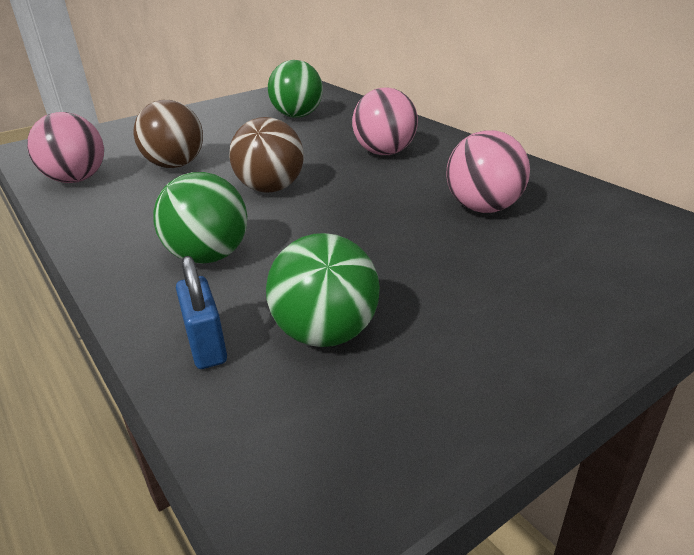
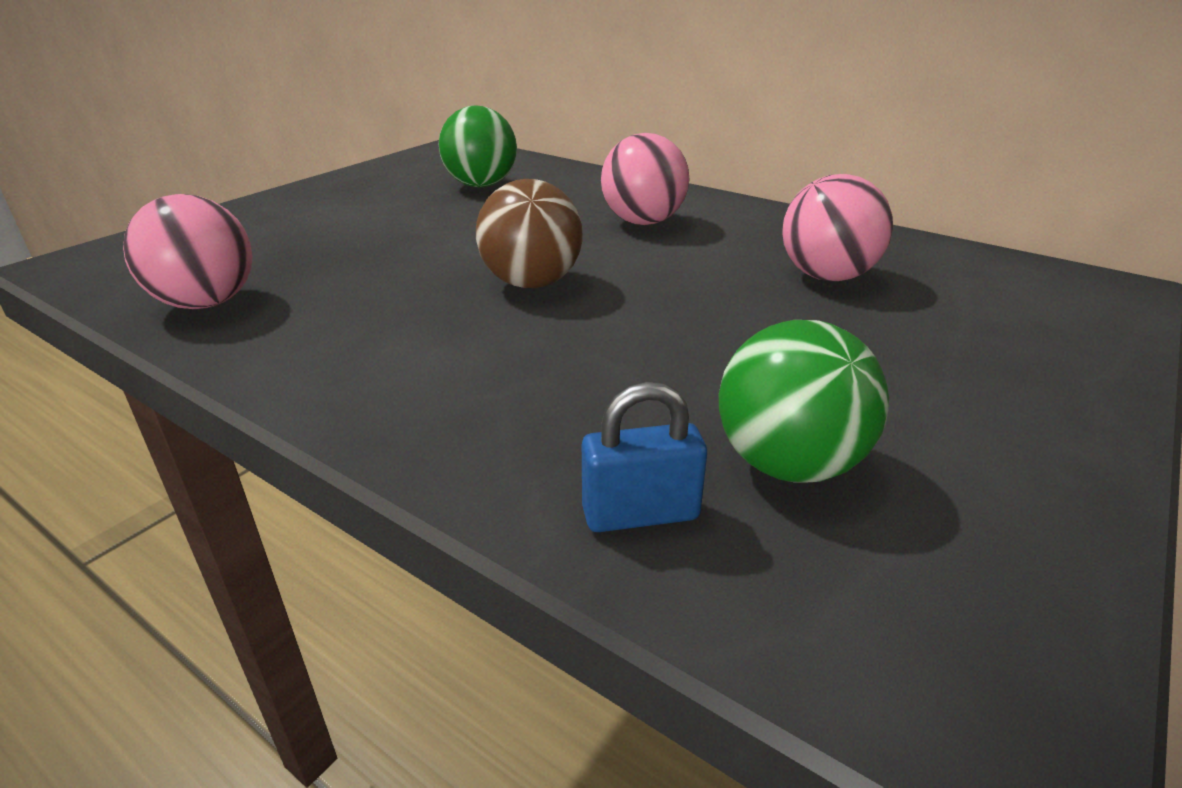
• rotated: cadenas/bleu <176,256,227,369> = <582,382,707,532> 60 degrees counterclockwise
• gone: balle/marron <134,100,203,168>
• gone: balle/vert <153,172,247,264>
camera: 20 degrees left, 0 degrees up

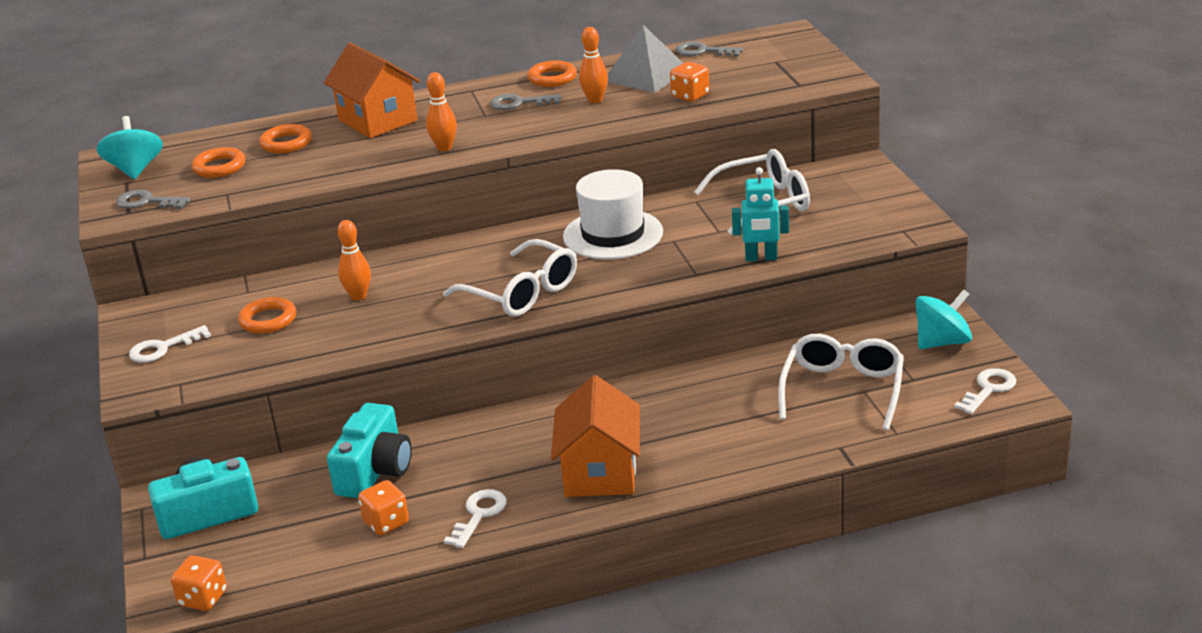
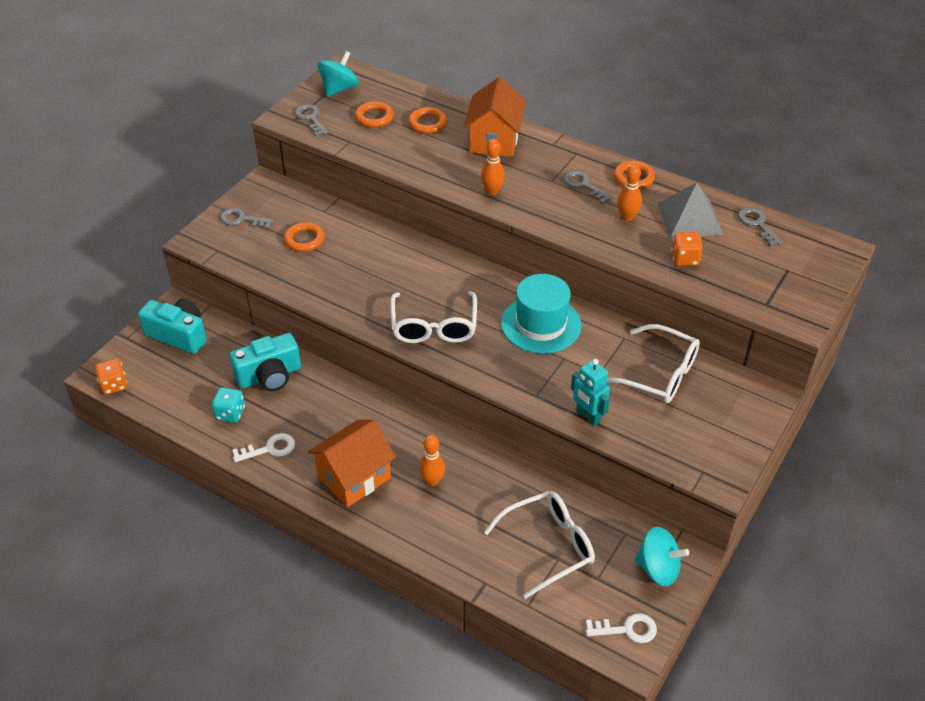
• repainted: dé/orange <358,480,409,535> to dé/turquoise <212,387,245,423>
• repainted: clé/blanc <129,325,211,363> to clé/gris <220,208,274,229>
• shifted: quille/orange <337,220,371,300> to <419,435,445,486>
• repainted: chapeau/blanc <563,169,663,260> to chapeau/turquoise <501,274,582,354>
camera: 45 degrees right, 15 degrees up

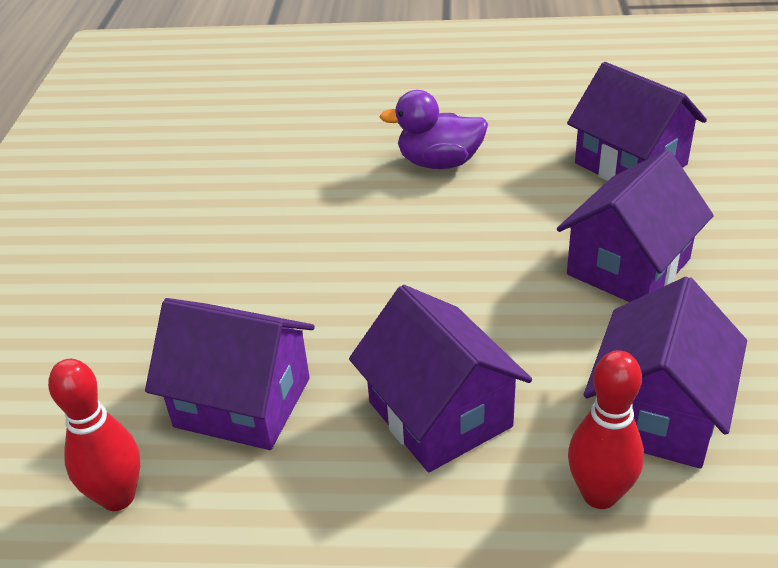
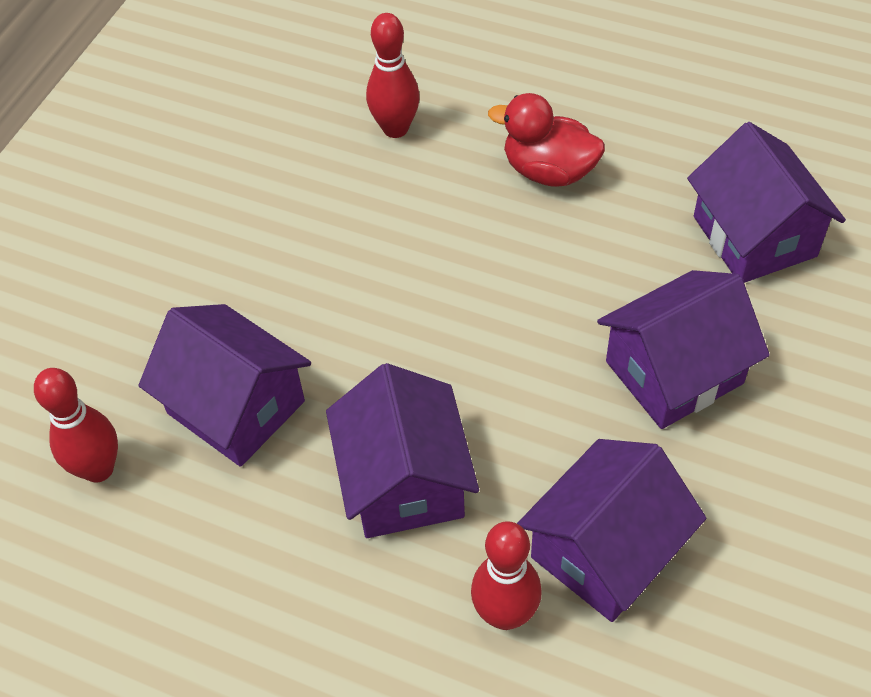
• new: quille/rouge <366,13,420,138>
• repainted: canard/violet <379,90,488,169> to canard/rouge <488,93,605,187>
camera: 20 degrees right, 15 degrees up

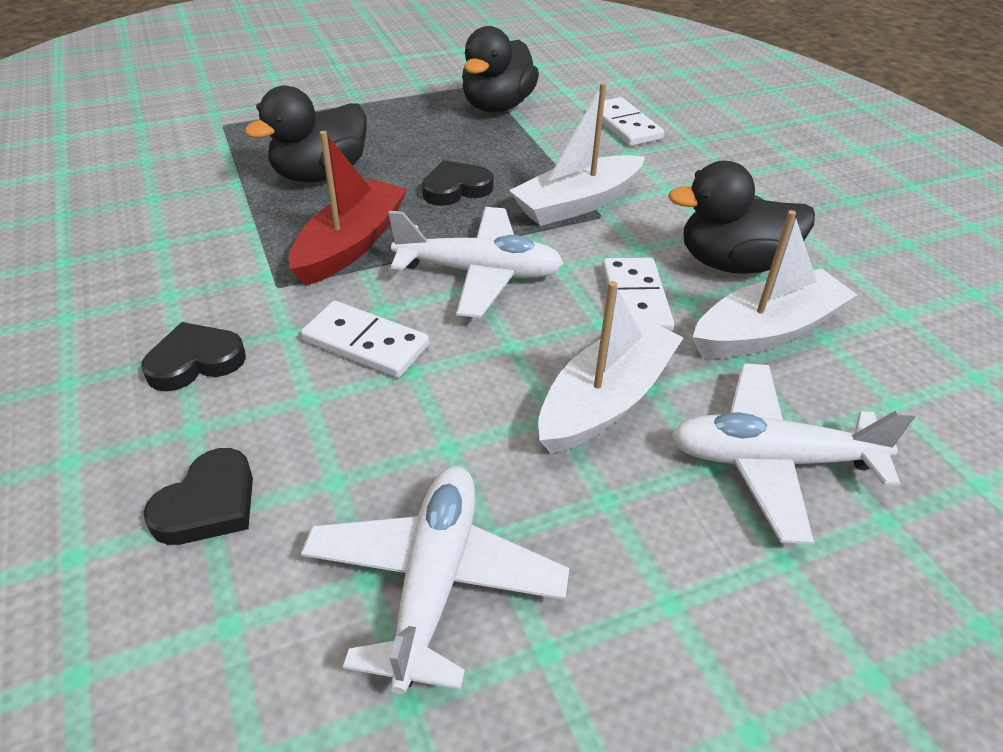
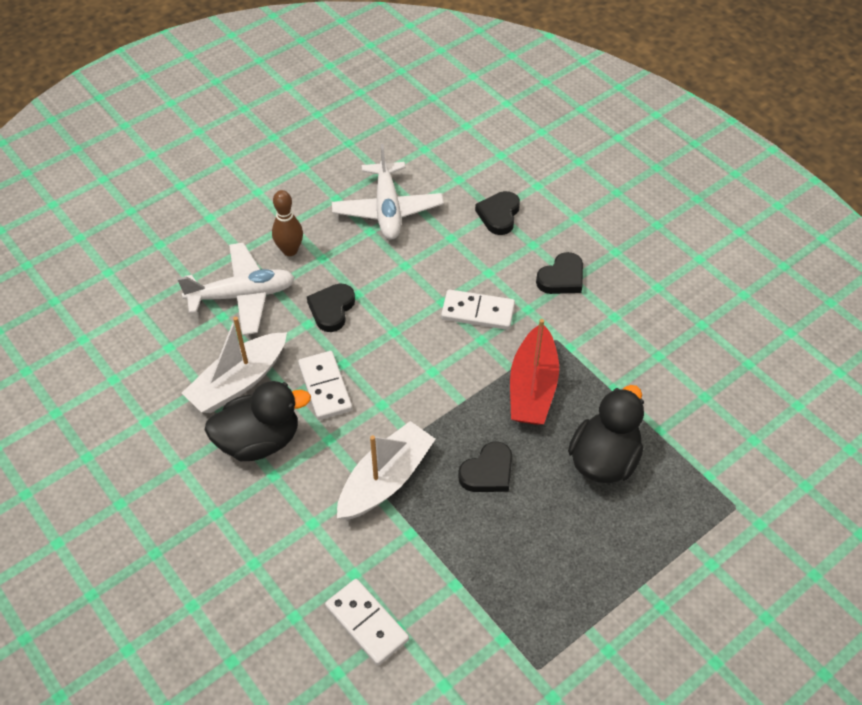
• new: quille/marron <272,190,303,256>
• swapped: bateau/blanc <538,281,683,454> to cœur/noir <307,284,355,332>
• gone: avion/blanc <389,207,564,318>
• gone: canard/noir <462,26,539,113>
camera: 165 degrees right, 10 degrees up

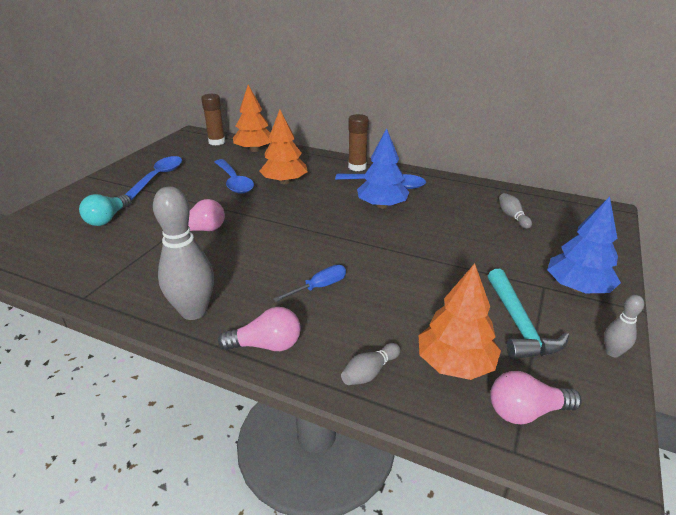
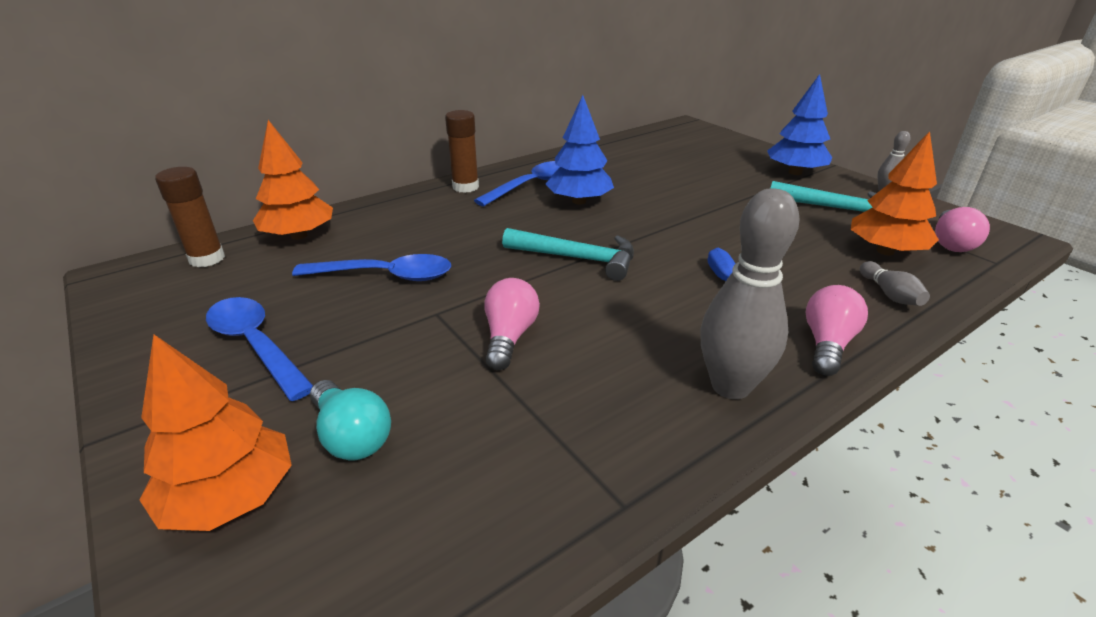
• shifted: arbre/orange <259,110,308,184> to <139,334,292,531>
• new: marteau/turquoise <502,228,634,281>
• gone: quille/gris <499,193,532,229>
camera: 60 degrees left, 0 degrees up

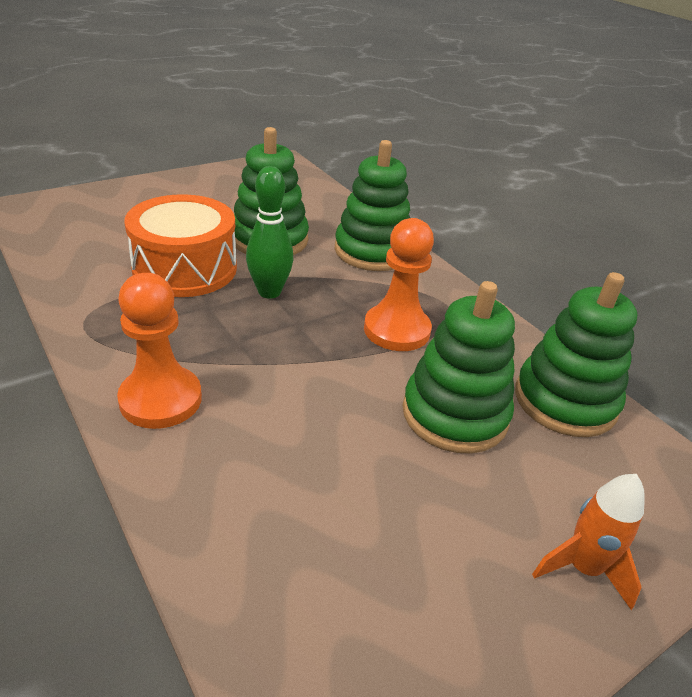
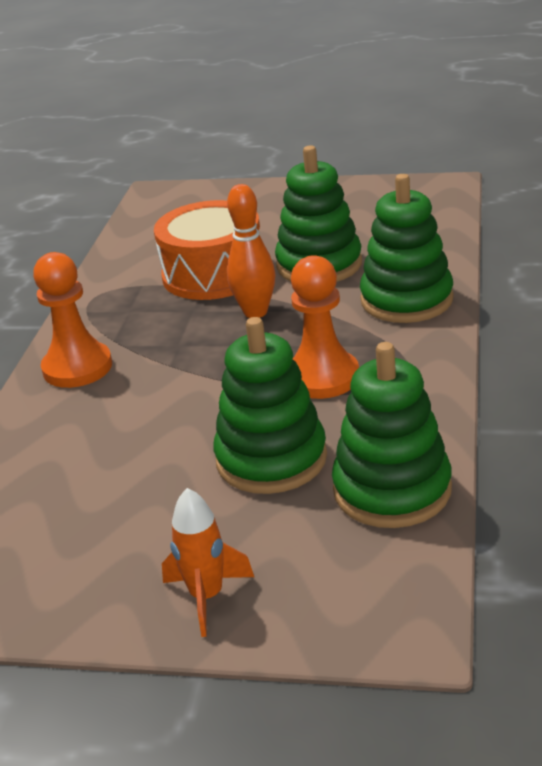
• repainted: quille/vert <246,166,294,299> to quille/orange <227,184,276,318>
camera: 50 degrees right, 5 degrees down

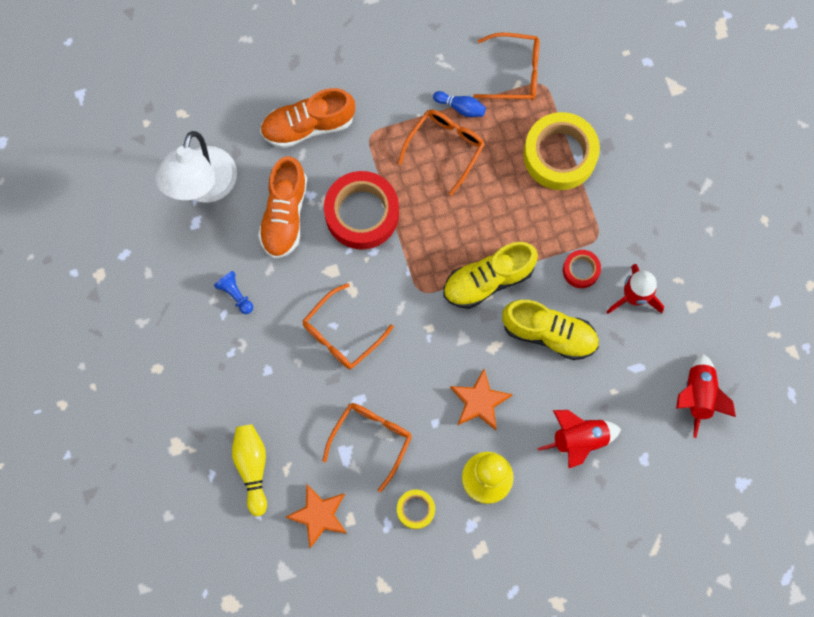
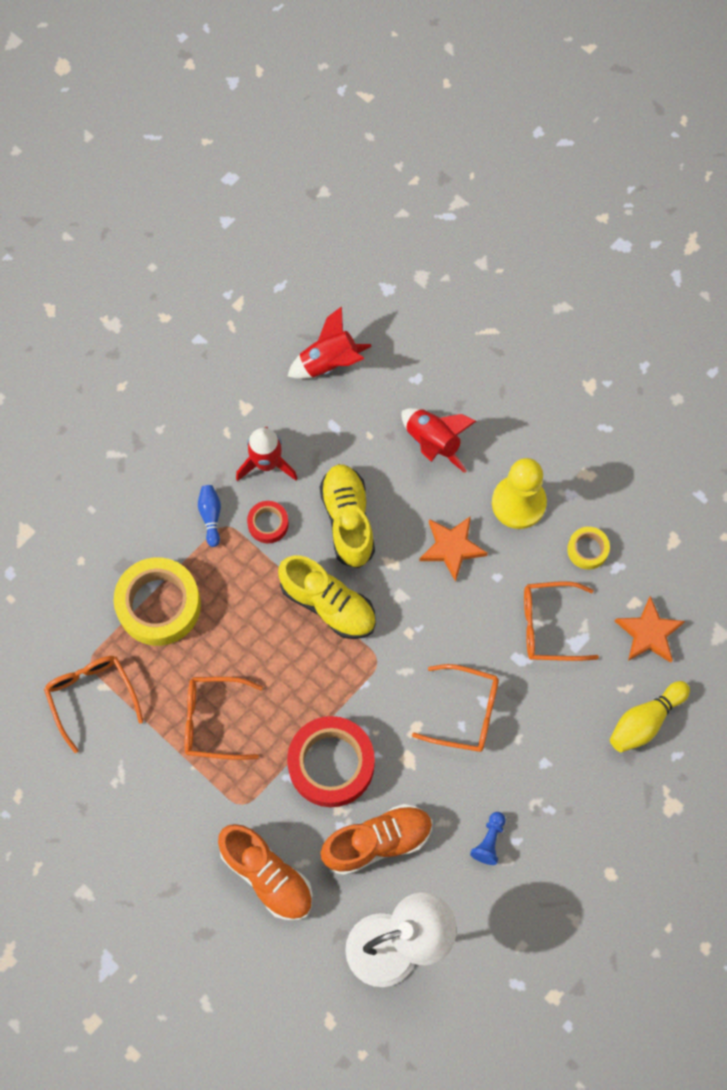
• shifted: quille/bleu <433,91,486,117> to <198,485,221,547>
camera: 120 degrees left, 5 degrees down

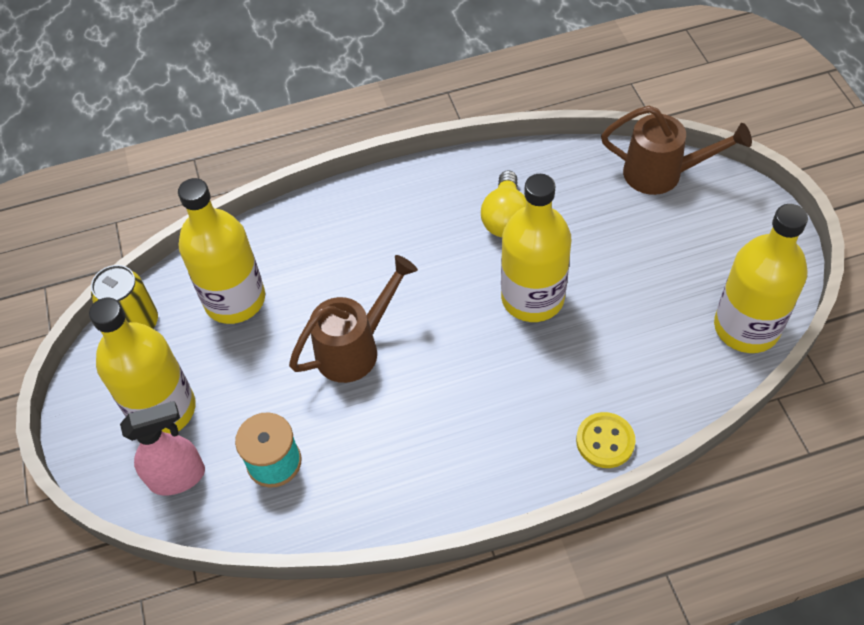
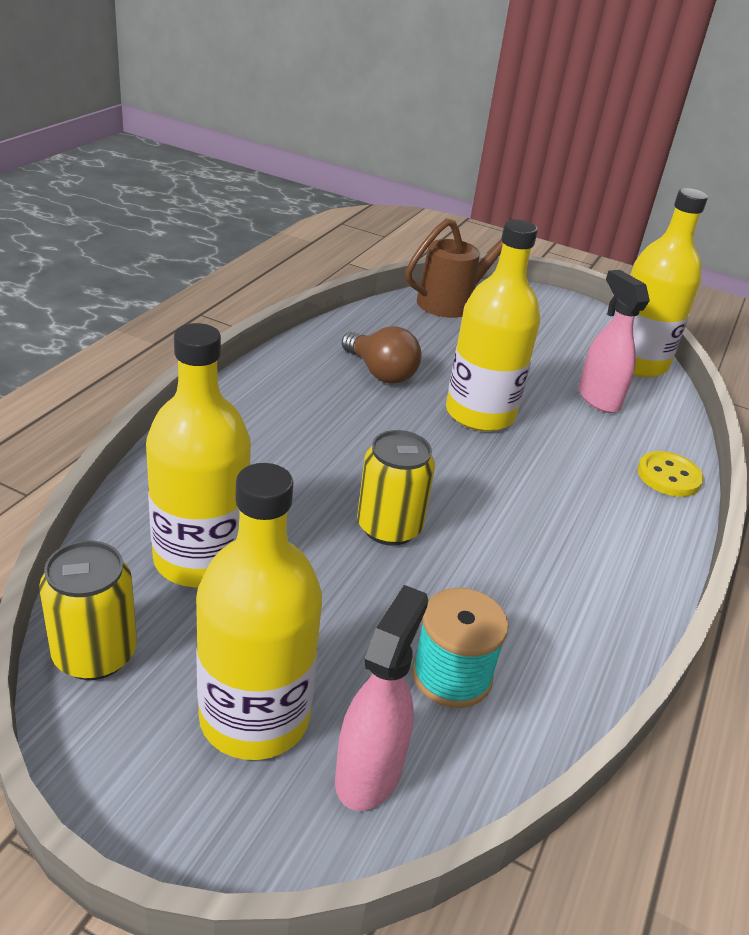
• repainted: ampoule/jaune <481,170,526,237> to ampoule/marron <342,326,422,384>
• swapped: arrosoir/marron <289,255,418,383> to canette/jaune <357,430,435,546>
• new: vaporisateur/rose <579,270,650,413>
camera: 55 degrees left, 20 degrees down

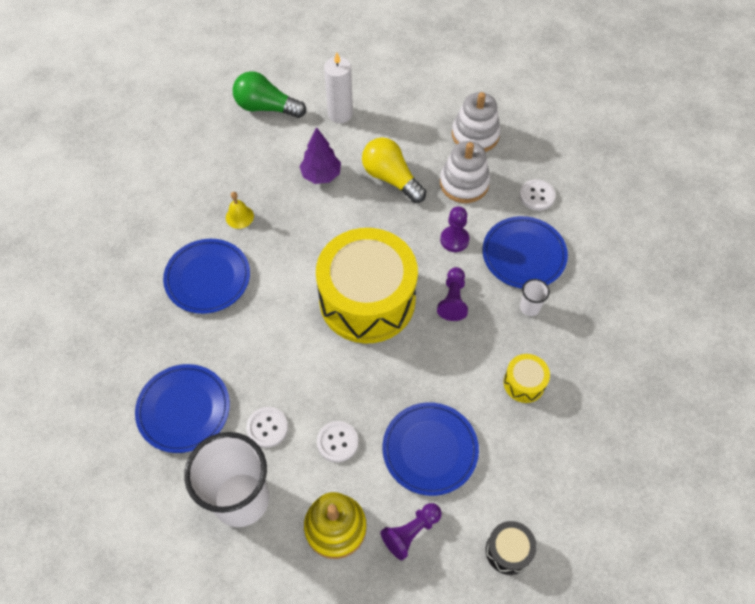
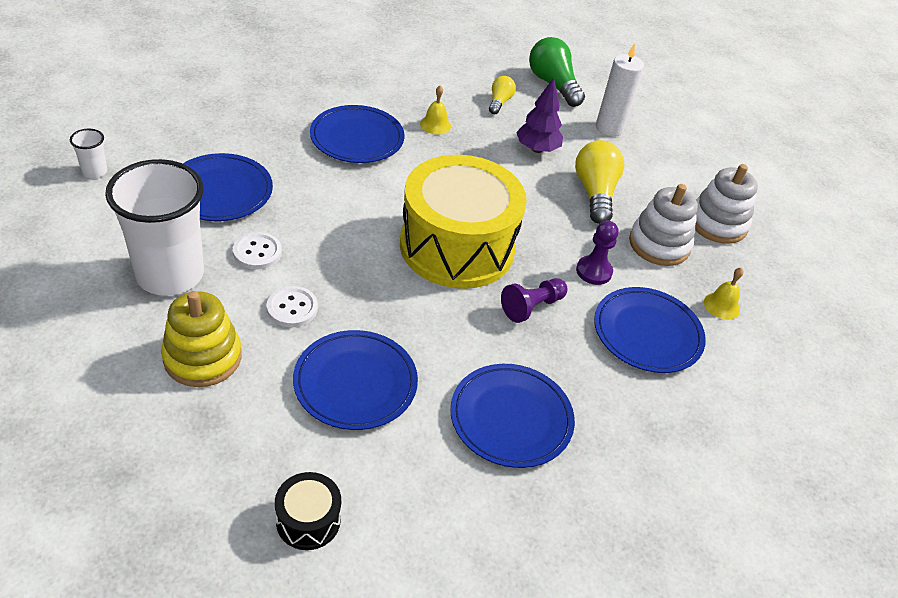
• shifted: gobelet/blanc <520,279,550,316> to <70,129,107,178>
• swapped: tambour/jaune <504,354,550,403> to assiette/bleu <450,364,575,468>
• new: ampoule/jaune <489,76,516,114>
• swapped: bouton/blanc <519,179,556,211> to cloche/jaune <704,268,743,320>
• gone: pion/violet <380,503,442,560>
camera: 40 degrees right, 15 degrees down

